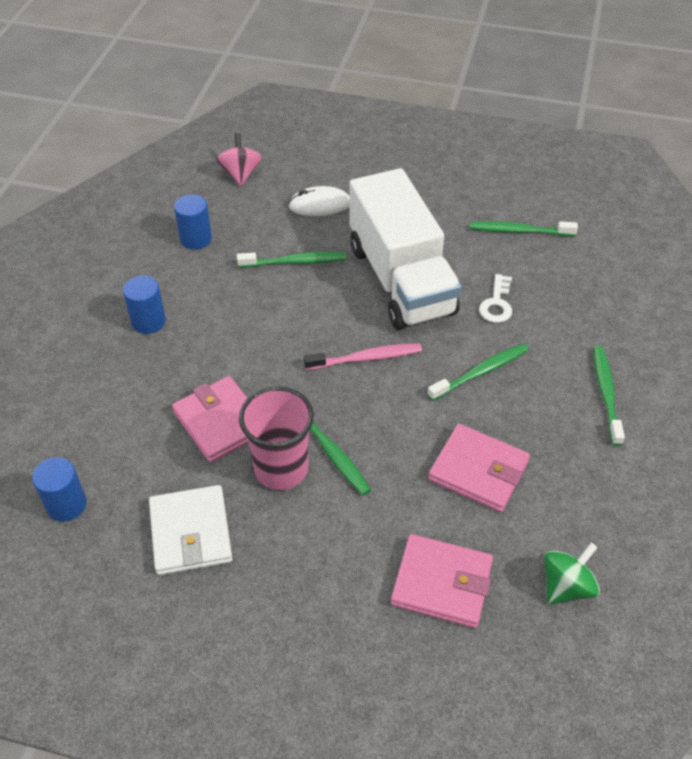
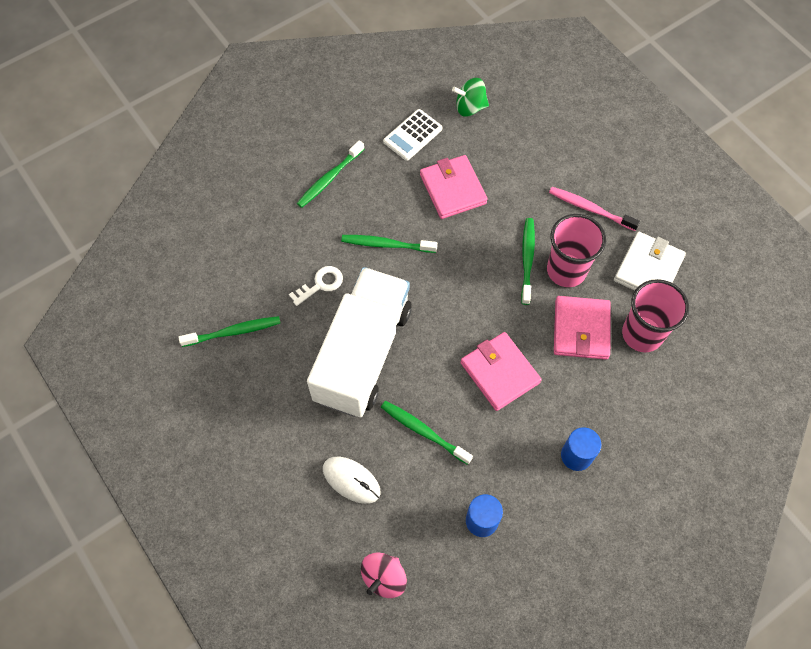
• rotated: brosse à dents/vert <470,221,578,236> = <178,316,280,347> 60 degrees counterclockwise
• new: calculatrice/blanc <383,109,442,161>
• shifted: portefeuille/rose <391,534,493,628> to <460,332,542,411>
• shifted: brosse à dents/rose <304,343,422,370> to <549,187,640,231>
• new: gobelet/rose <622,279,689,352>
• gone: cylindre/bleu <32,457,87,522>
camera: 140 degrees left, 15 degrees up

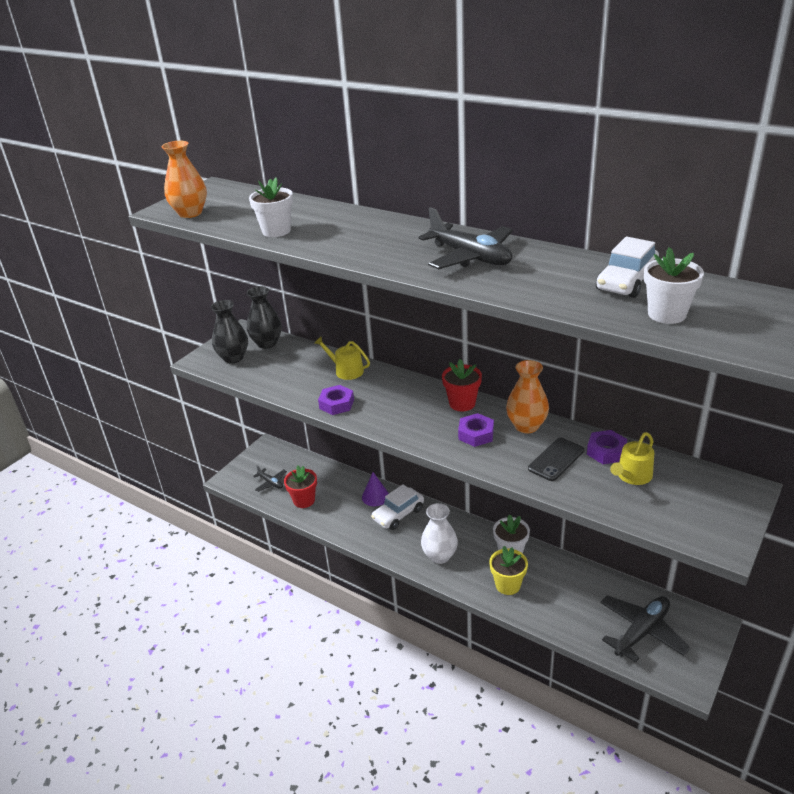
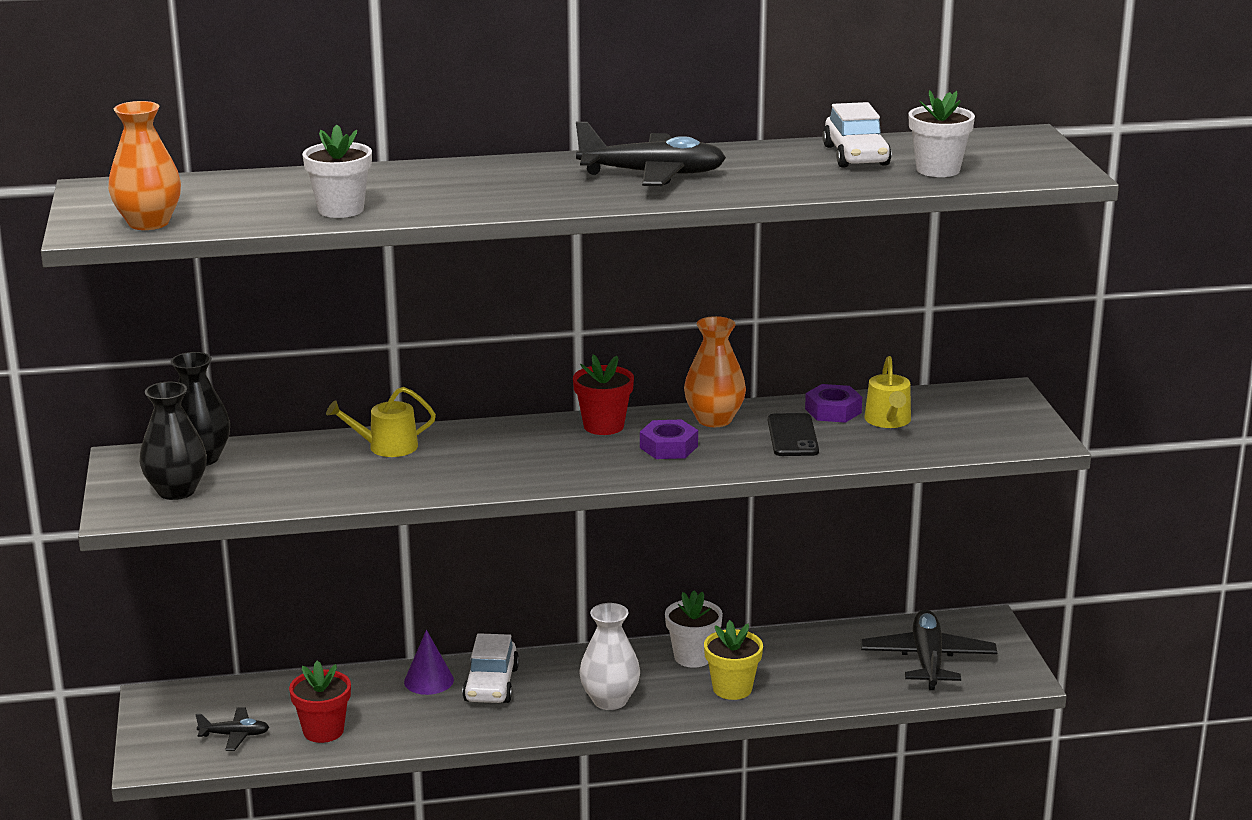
• gone: écrou/violet <318,385,354,415>
camera: 45 degrees left, 10 degrees down

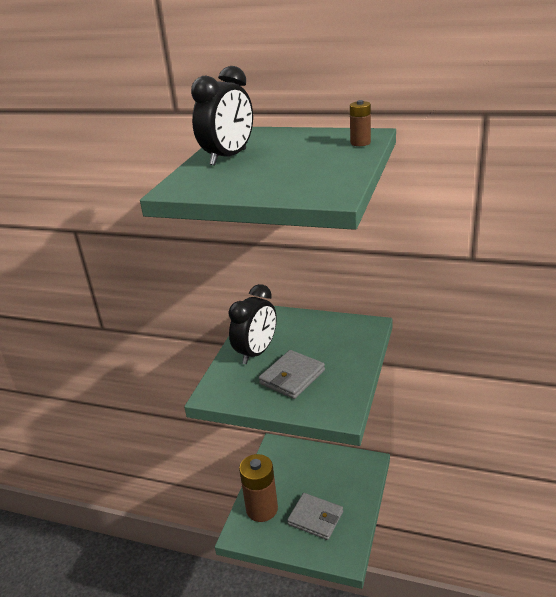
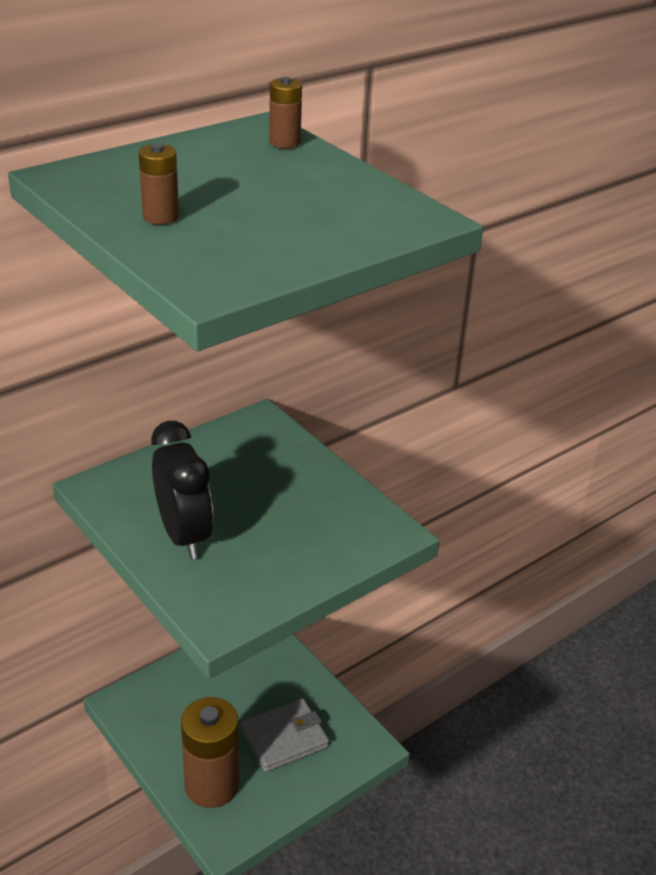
• swapped: réveil/noir <191,66,253,166> to pile/marron <138,143,179,225>
• gone: portefeuille/gris <259,350,325,399>
camera: 60 degrees left, 5 degrees up

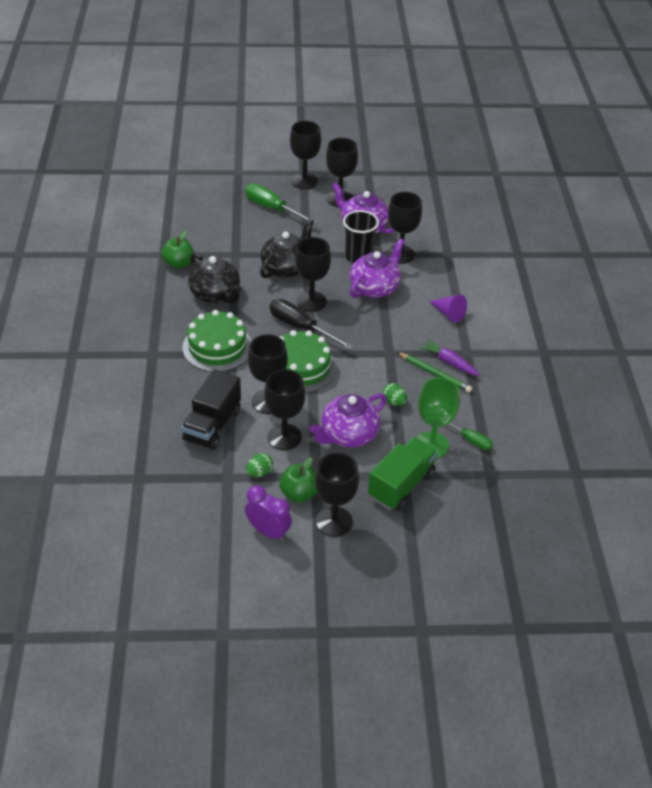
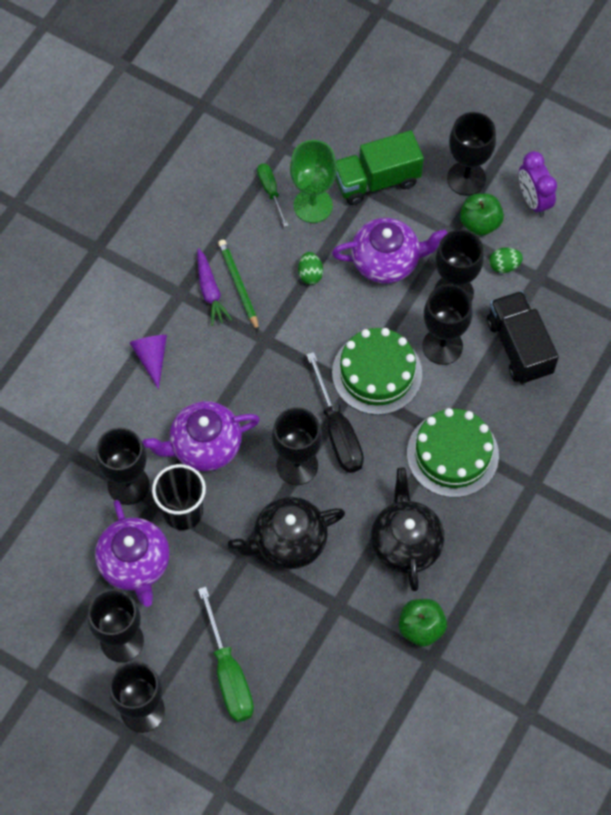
• rotated: camion/noir <181,370,241,450> = <487,291,559,384> 75 degrees counterclockwise
camera: 145 degrees left, 20 degrees up

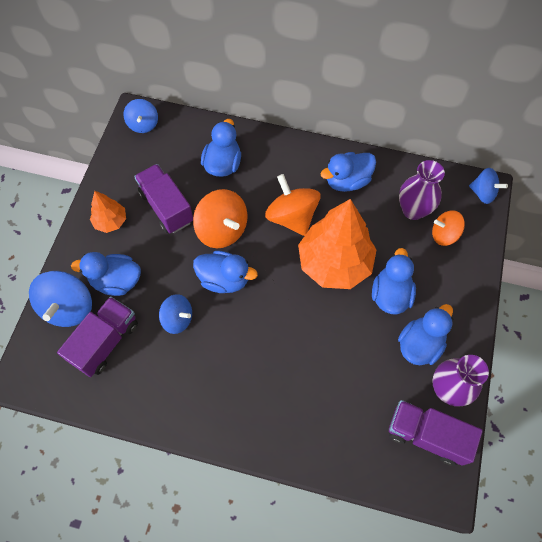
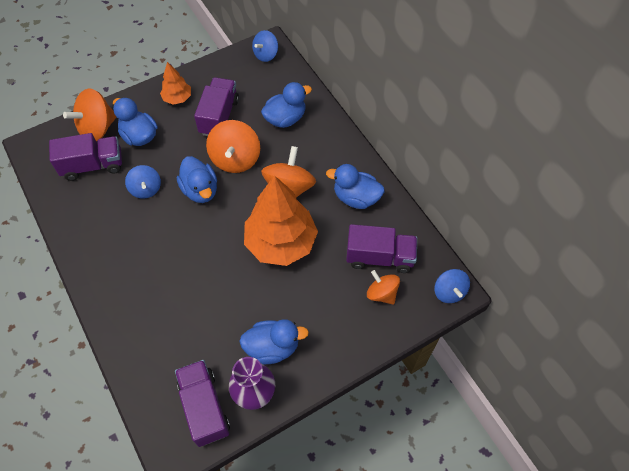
• repainted: toupie/bleu <29,271,92,327> to toupie/orange <63,88,117,141>
• swapped: vase/violet <399,160,445,220> to camion/violet <346,224,417,273>
• gone: canard/bleu <372,248,416,314>
camera: 45 degrees right, 5 degrees down

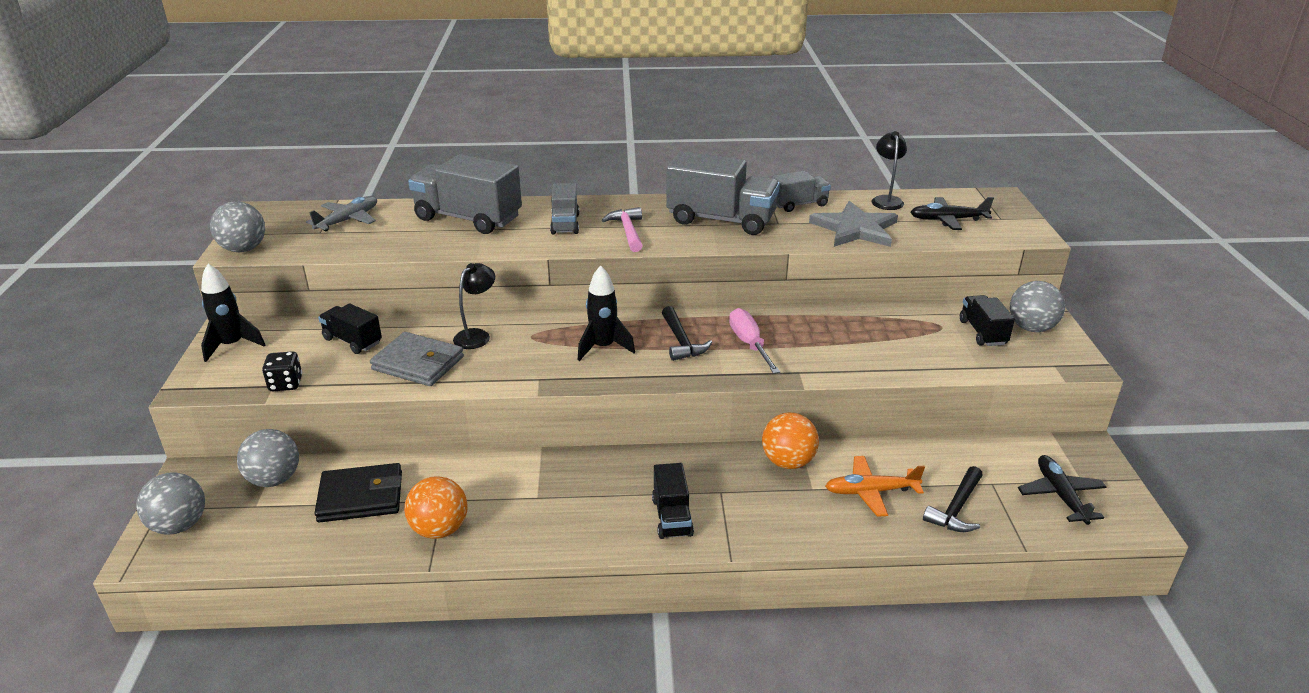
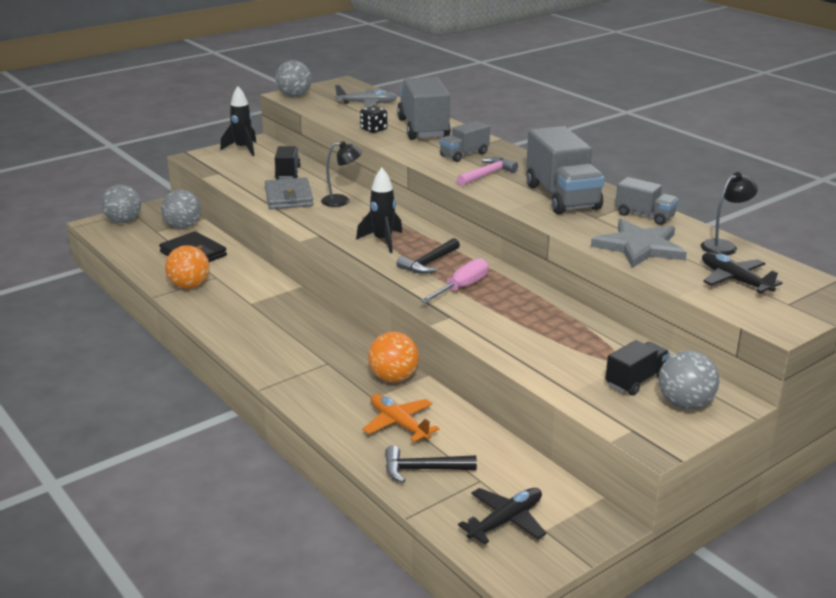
• shifted: dé/noir <262,351,302,391> to <360,106,387,133>
• gone: camion/noir <652,463,694,539>
camera: 55 degrees right, 5 degrees down

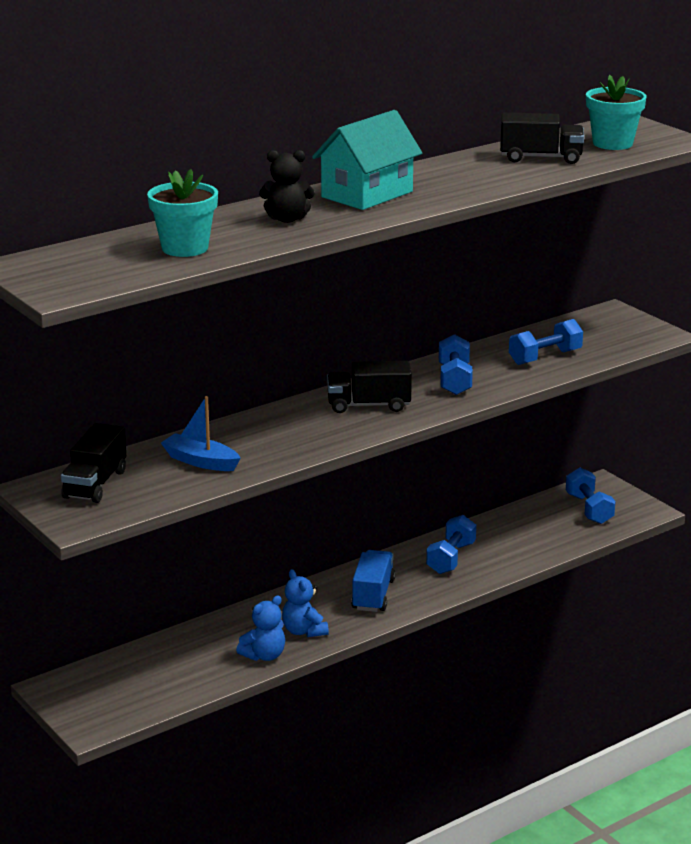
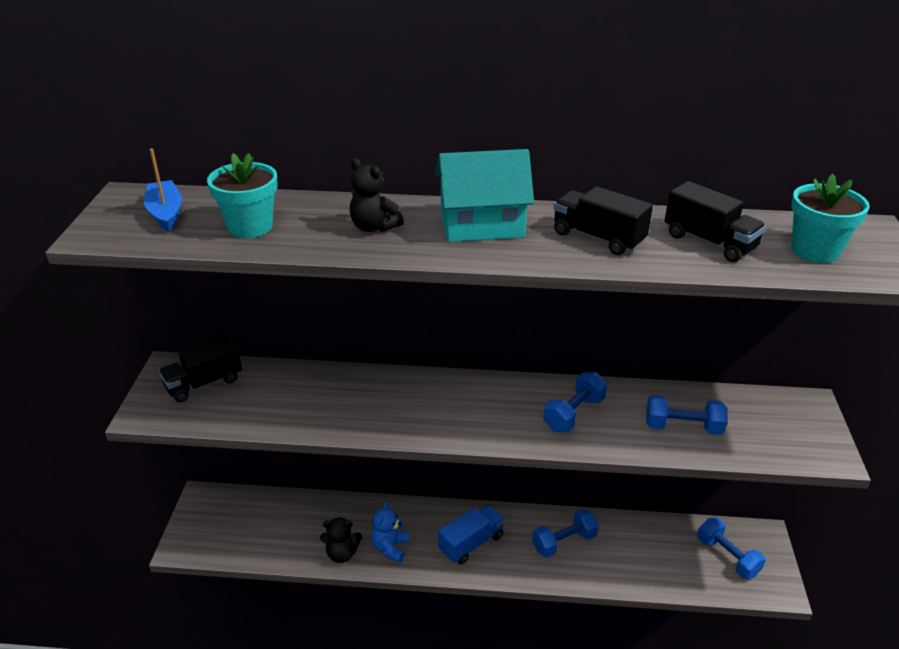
• shifted: bateau/bleu <161,396,241,471> to <144,148,182,232>
• repainted: ours en peluche/bleu <236,596,285,661> to ours en peluche/noir <320,517,362,563>
• shifted: camion/noir <327,361,412,413> to <554,186,653,255>
• rotated: haltère/bleu <566,467,615,524> = <697,518,766,579> 60 degrees counterclockwise
camera: 40 degrees right, 10 degrees up

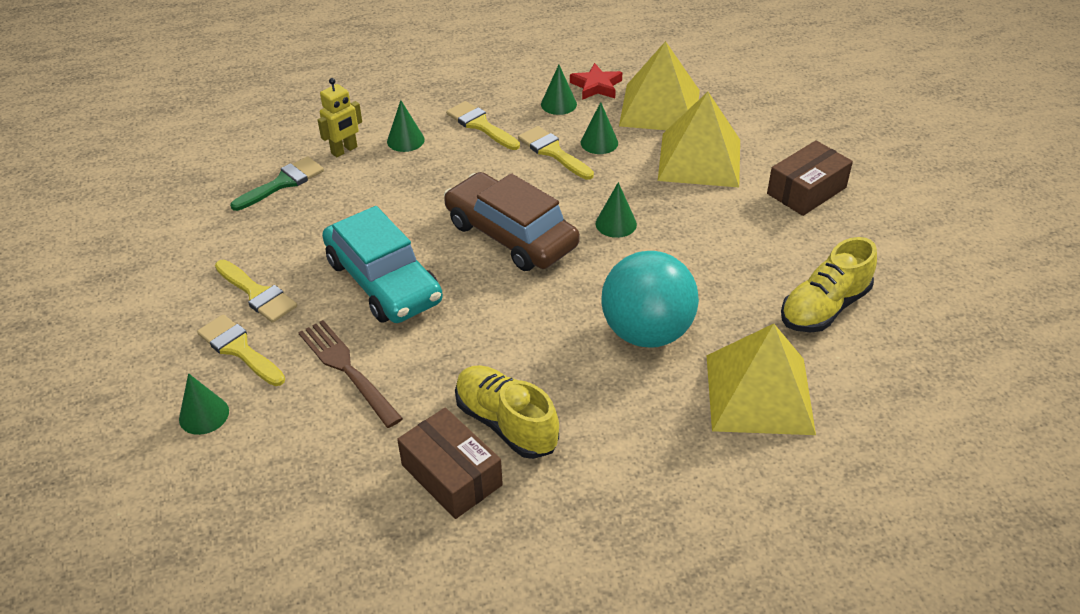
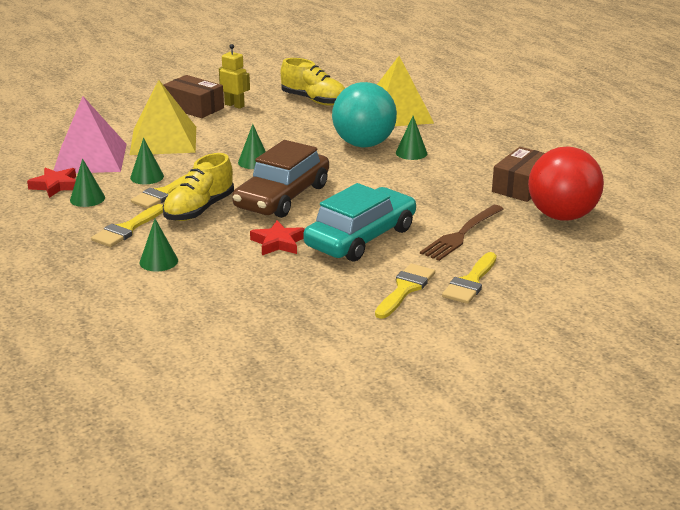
• repainted: pyramide/jaune <619,41,700,130> to pyramide/rose <53,96,127,173>
• shifted: chaussure/jaune <455,365,559,459> to <163,153,234,221>
• shifted: robot/jaune <318,78,362,157> to <219,44,250,109>
• new: étoile/rouge <250,221,305,255>
• shifted: cône/vert <179,373,229,435> to <396,116,427,160>
• new: balle/rouge <528,147,604,221>
• gone: pinceau/vert <230,157,324,211>
camera: 105 degrees left, 15 degrees down

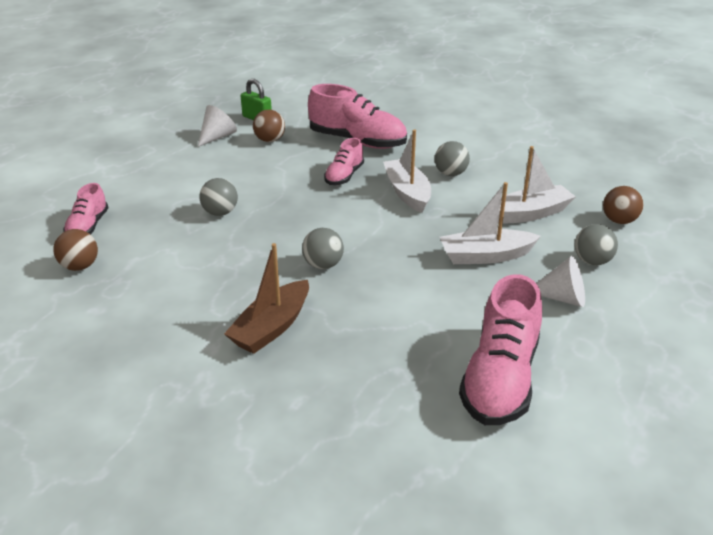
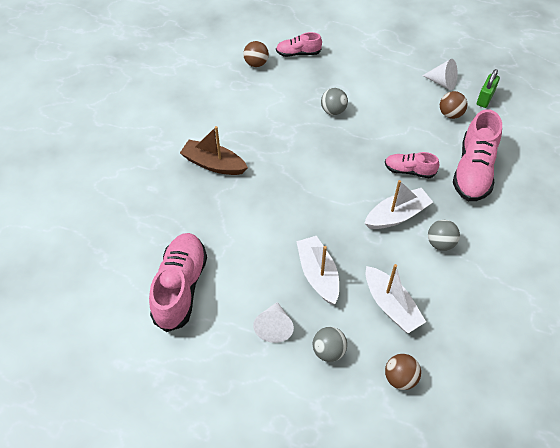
• rotated: chaussure/rose <459,274,542,425> = <149,233,207,332> 90 degrees clockwise
• gone: balle/gris <302,228,344,269>
camera: 80 degrees right, 20 degrees up

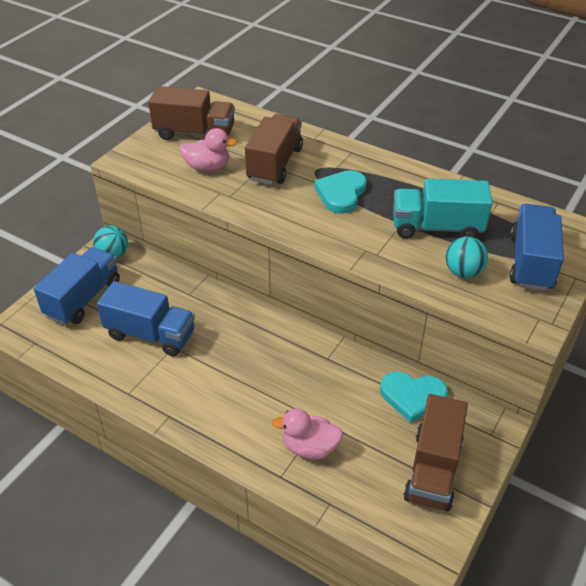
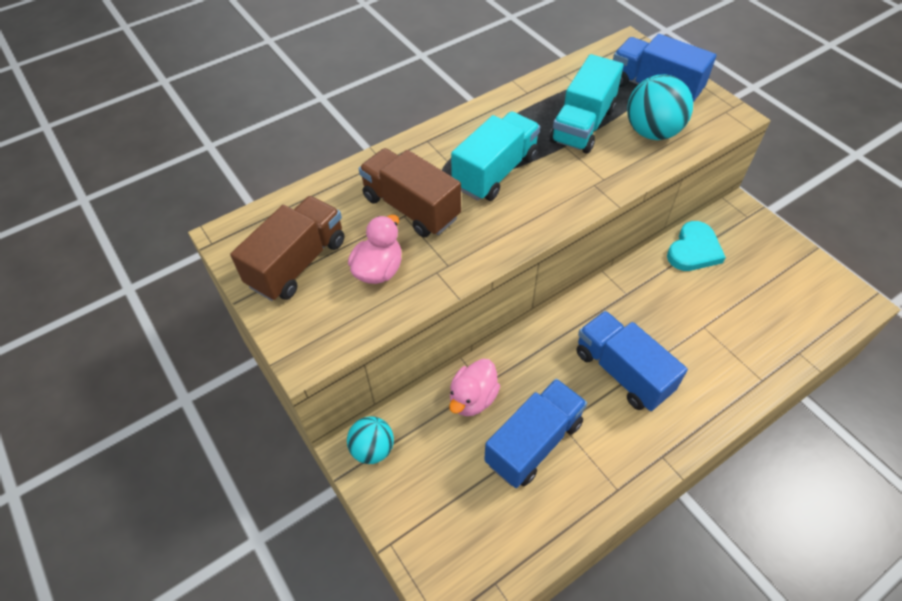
• shifted: canard/rose <272,409,343,460> to <449,359,500,416>
• swapped: cœur/turquoise <314,170,367,214> to camion/turquoise <451,111,540,201>
• shifted: camion/bleu <34,247,120,325> to <576,311,688,411>
• scaled: balle/turquoise <446,237,488,278> = <627,74,693,140> x1.54
• gone: camion/marron <403,394,468,511>
camera: 65 degrees left, 10 degrees up

